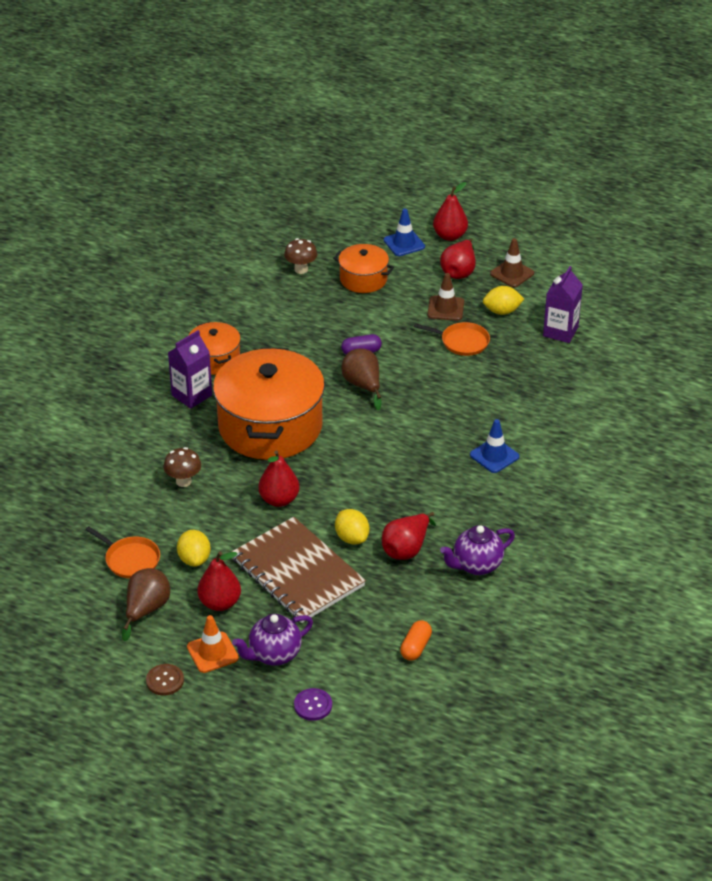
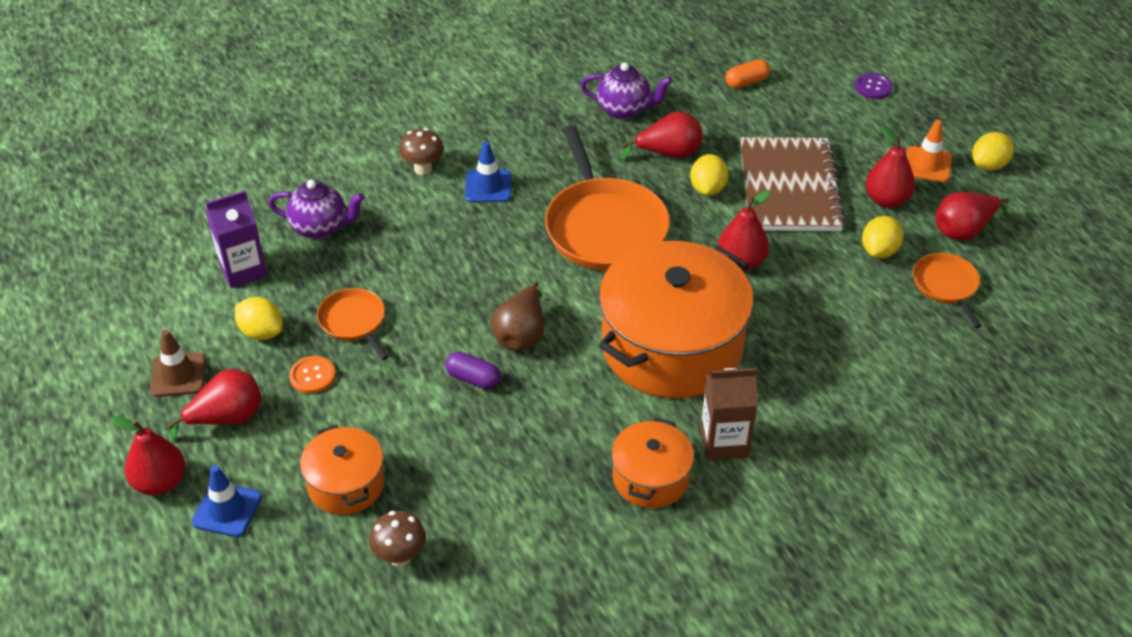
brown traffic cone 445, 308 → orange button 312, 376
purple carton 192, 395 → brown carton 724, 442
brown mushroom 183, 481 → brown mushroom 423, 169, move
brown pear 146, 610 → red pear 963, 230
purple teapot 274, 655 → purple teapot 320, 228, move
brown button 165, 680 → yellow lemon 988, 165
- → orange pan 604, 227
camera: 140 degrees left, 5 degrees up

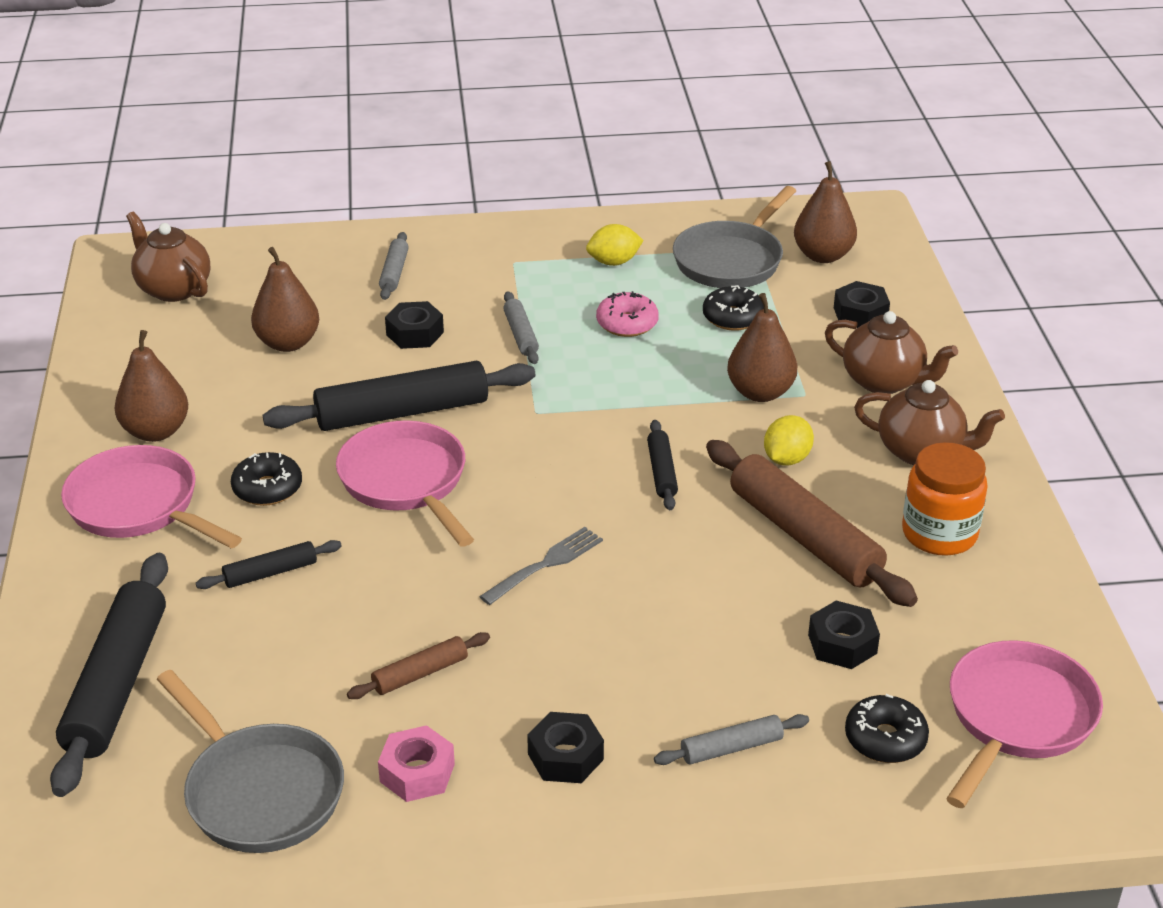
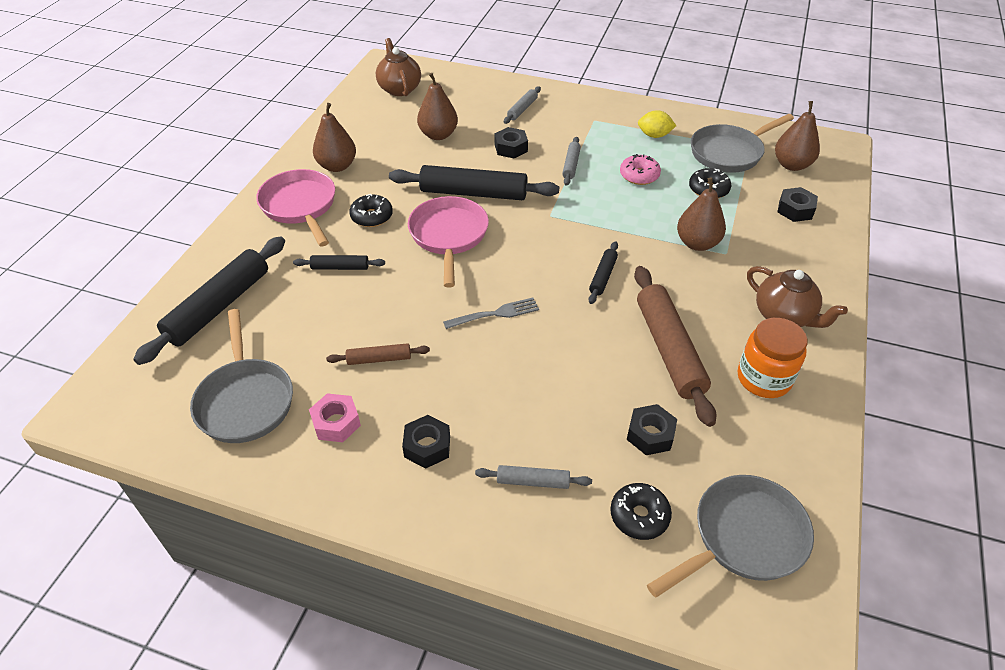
brown teapot 884, 381 → -
yellow lemon 786, 459 → -
pink pan 1017, 718 → grey pan 743, 537
camera: 25 degrees right, 10 degrees up

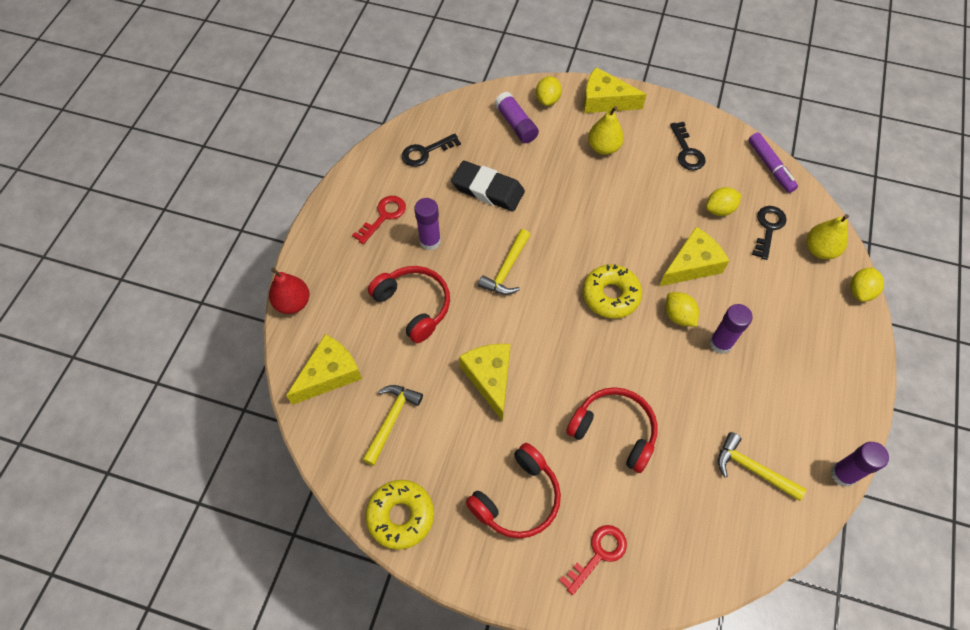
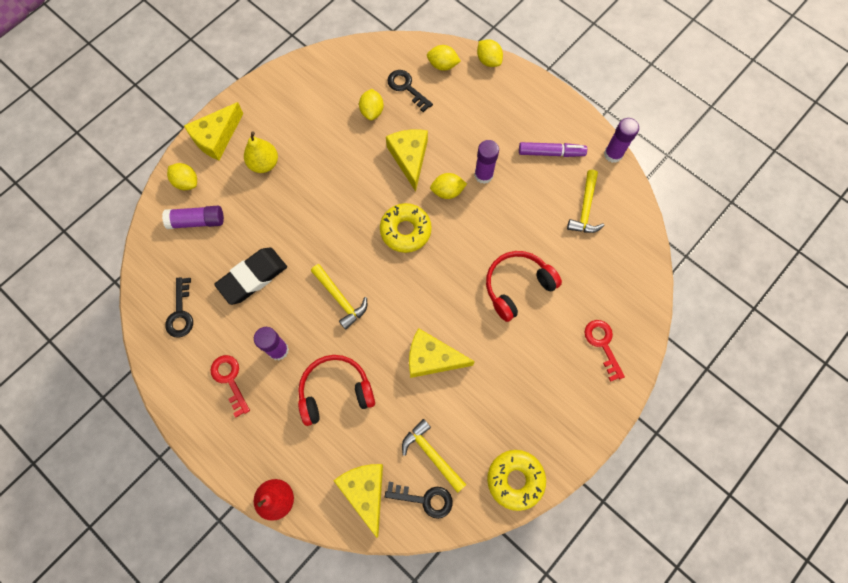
black key 687, 151 → black key 424, 499, move
purple marker 770, 166 → purple marker 551, 153, move
yellow pear 820, 250 → yellow lemon 442, 65
yellow hammer 752, 469 → yellow hammer 585, 209, 45 degrees counterclockwise
red headphones 517, 498 → -
camera: 65 degrees left, 10 degrees up

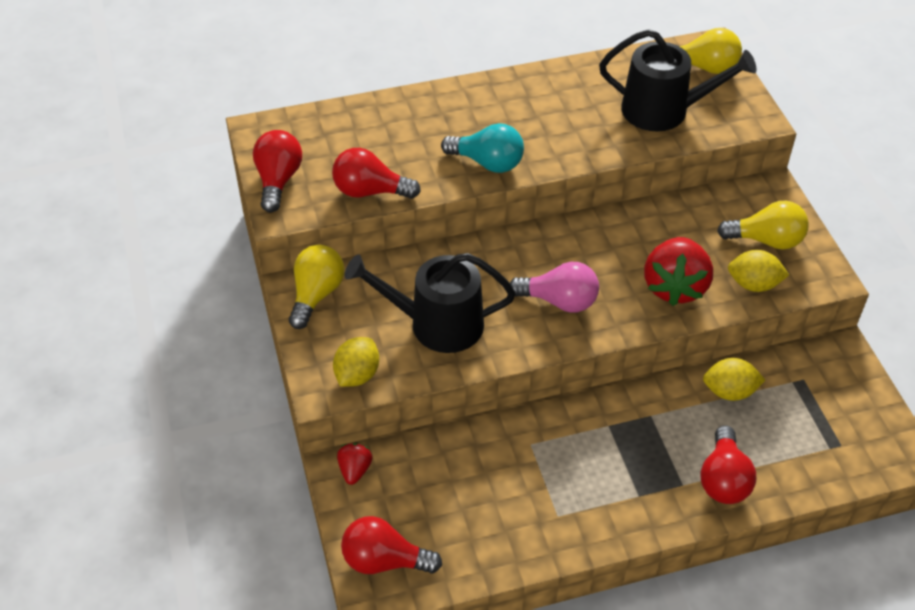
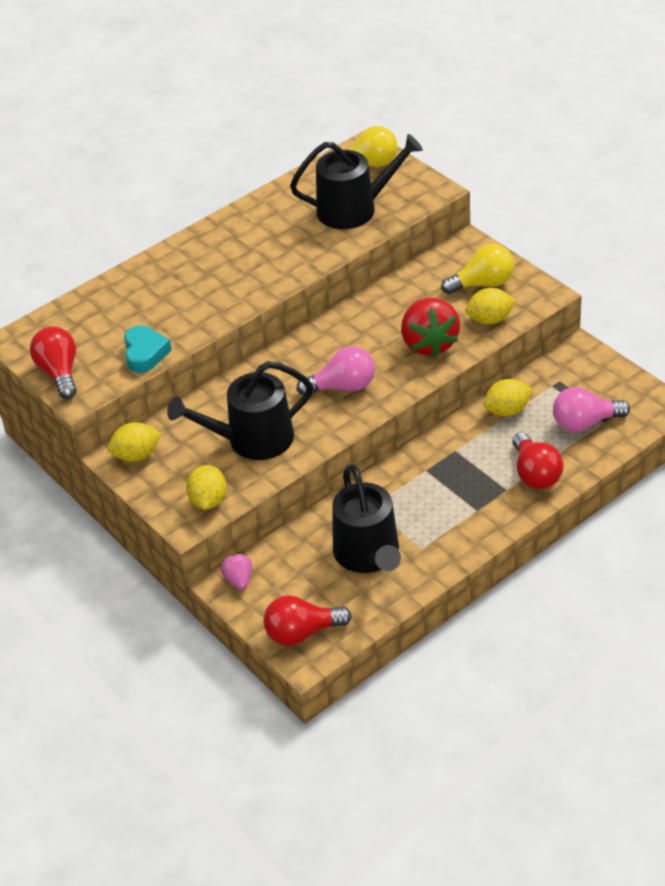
turquoise light bulb 487, 163 → -
red light bulb 370, 191 → turquoise heart 145, 353
yellow light bulb 316, 295 → yellow lemon 136, 455
red strawberry 355, 470 → pink strawberry 239, 580
- → pink light bulb 585, 423
- → black watering can 368, 555
camera: 20 degrees left, 5 degrees down

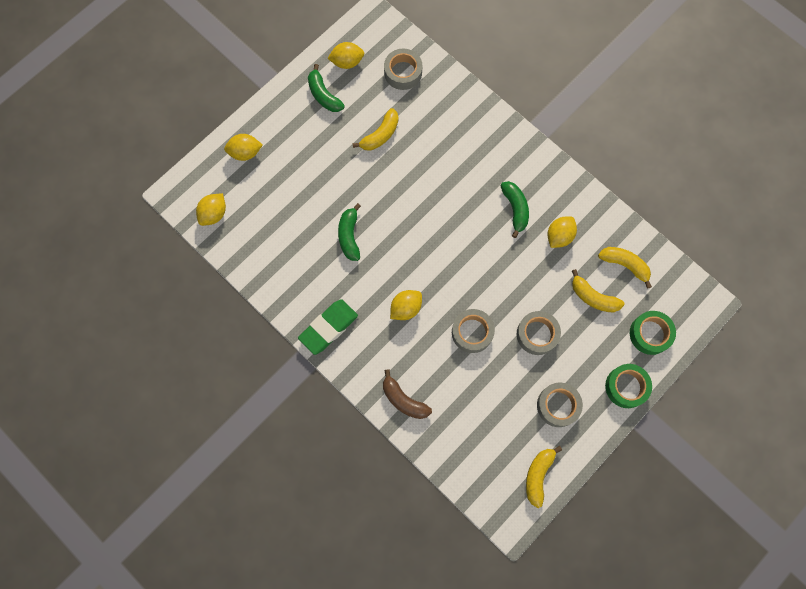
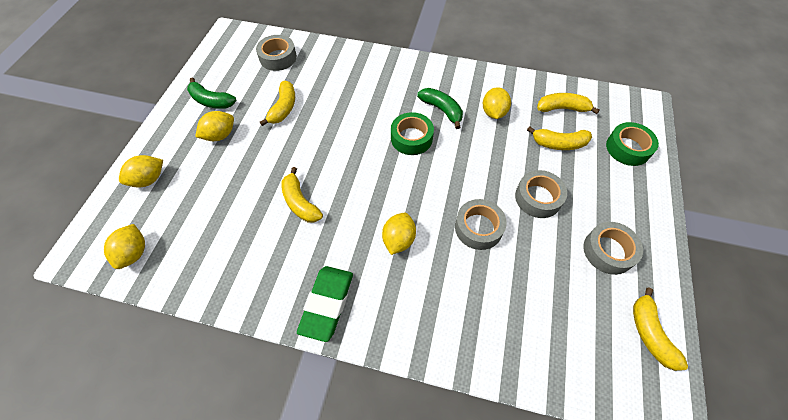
yellow lemon 347, 62 → yellow lemon 220, 135, move
green banana 349, 236 → yellow banana 300, 202
green tape 626, 387 → green tape 411, 138, move
brown banana 403, 400 → -
camera: 30 degrees left, 15 degrees down

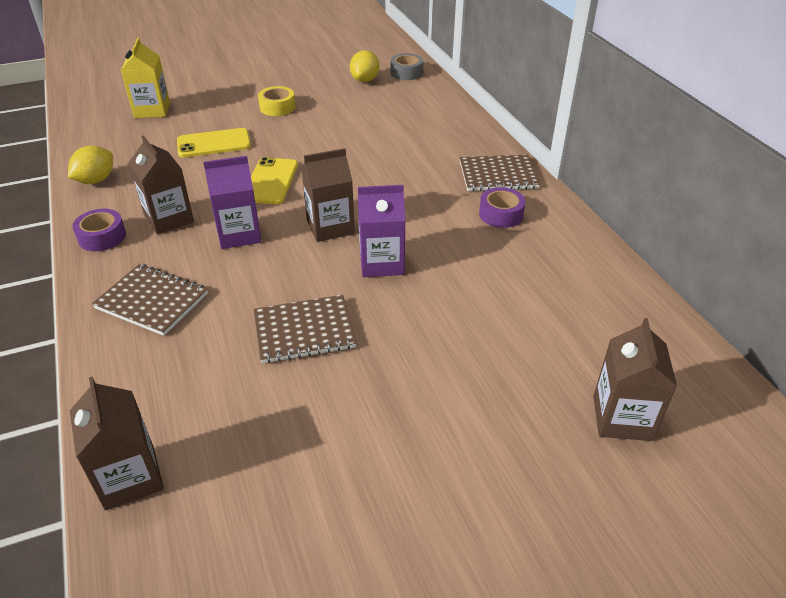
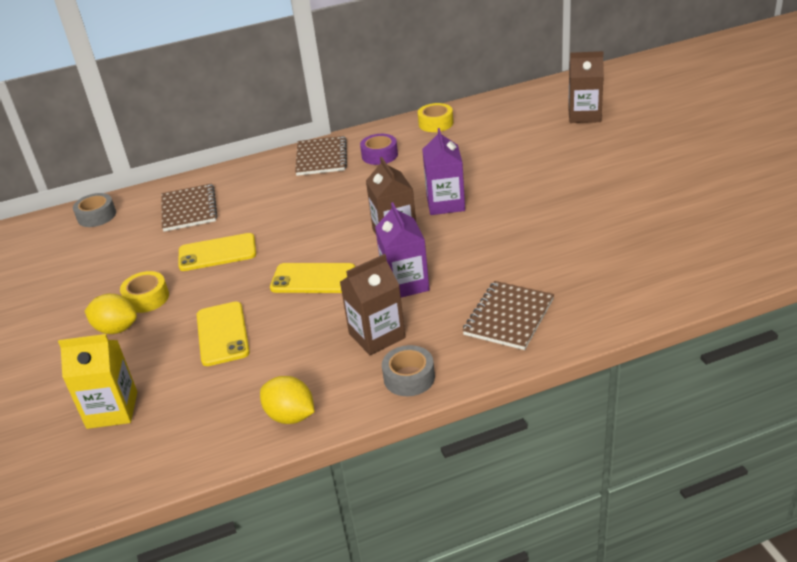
yellow lemon 365, 80 → yellow lemon 116, 329, move
purple tape 102, 237 → grey tape 409, 378
brown notebook 304, 331 → brown notebook 189, 209, move
brown carton 130, 477 → -
- → yellow tape 436, 123
- → yellow phone 217, 253
camera: 85 degrees left, 5 degrees down

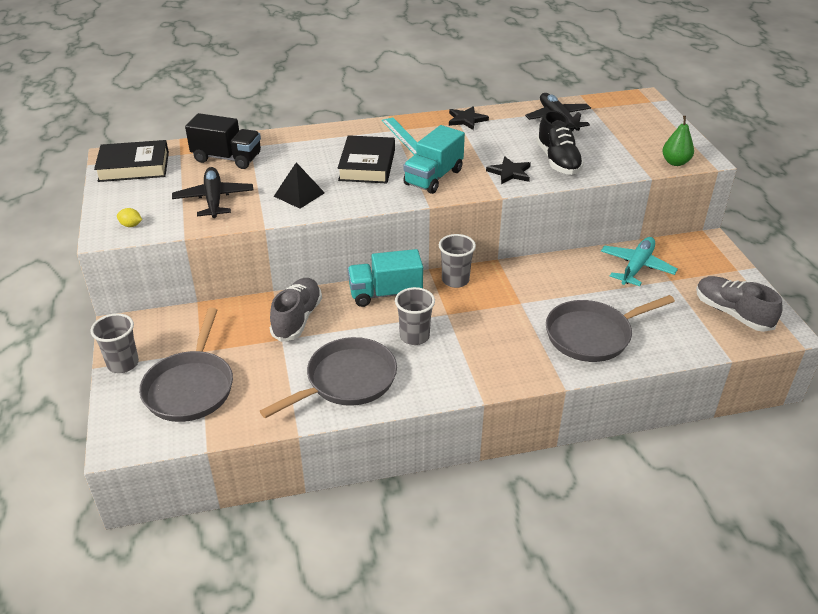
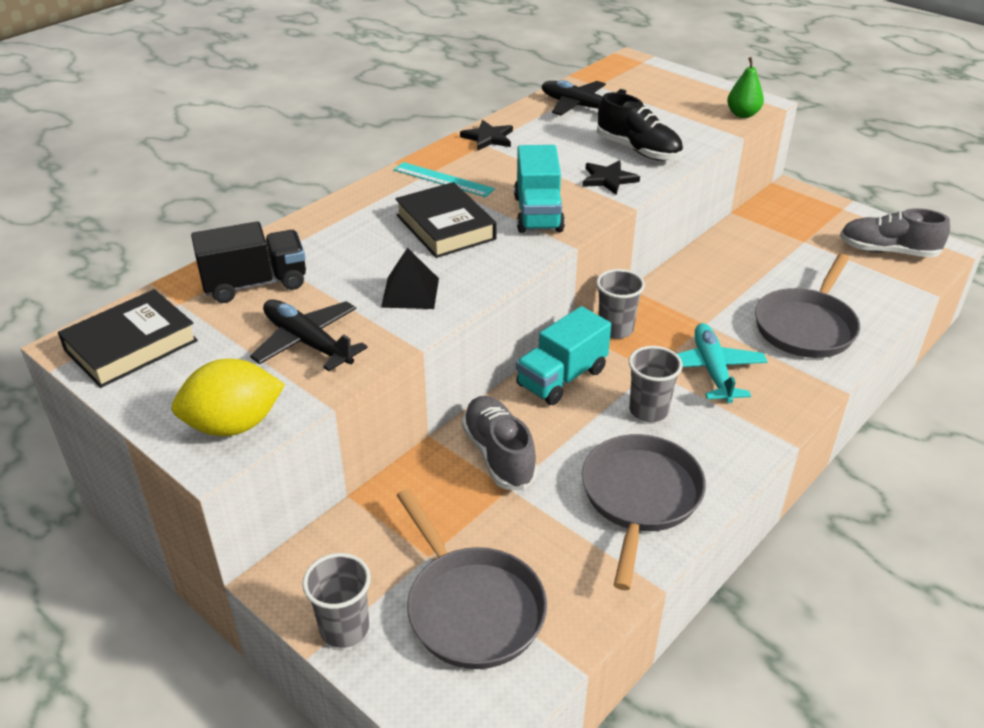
yellow lemon 131, 225 → yellow lemon 234, 425, x2.44
turquoise plane 636, 267 → turquoise plane 712, 370, move
camera: 35 degrees left, 0 degrees up

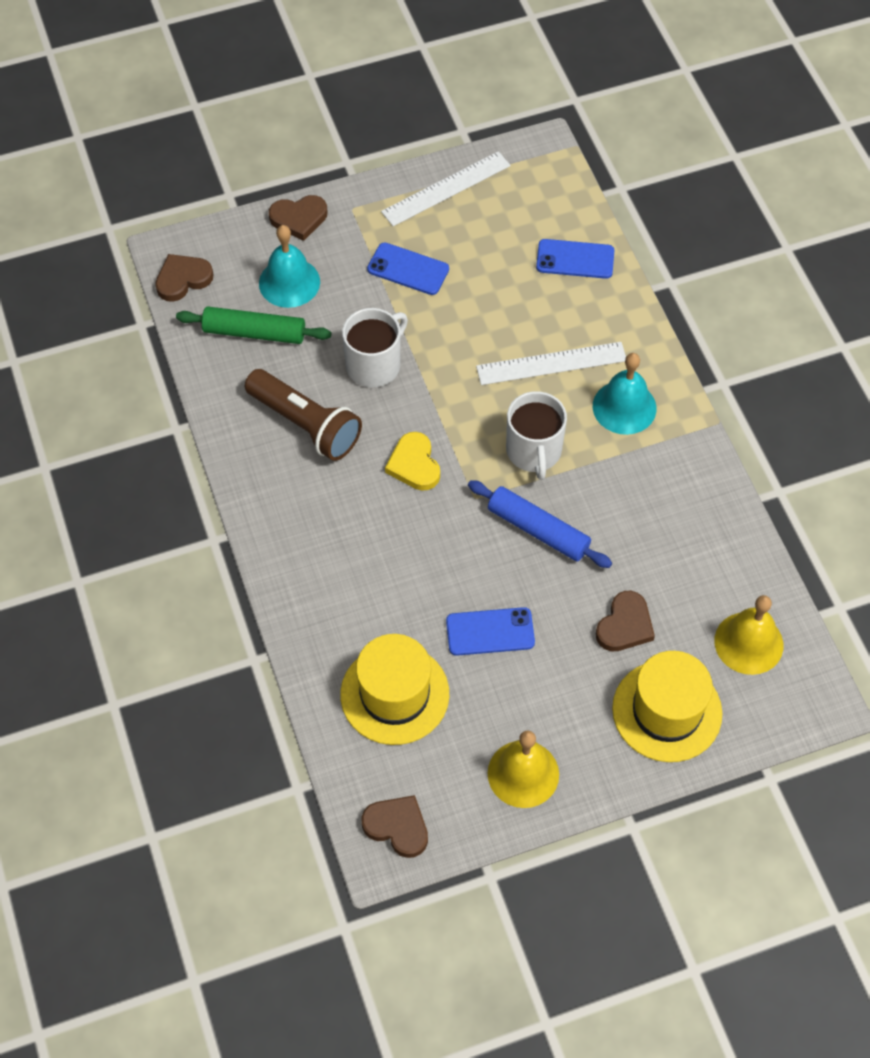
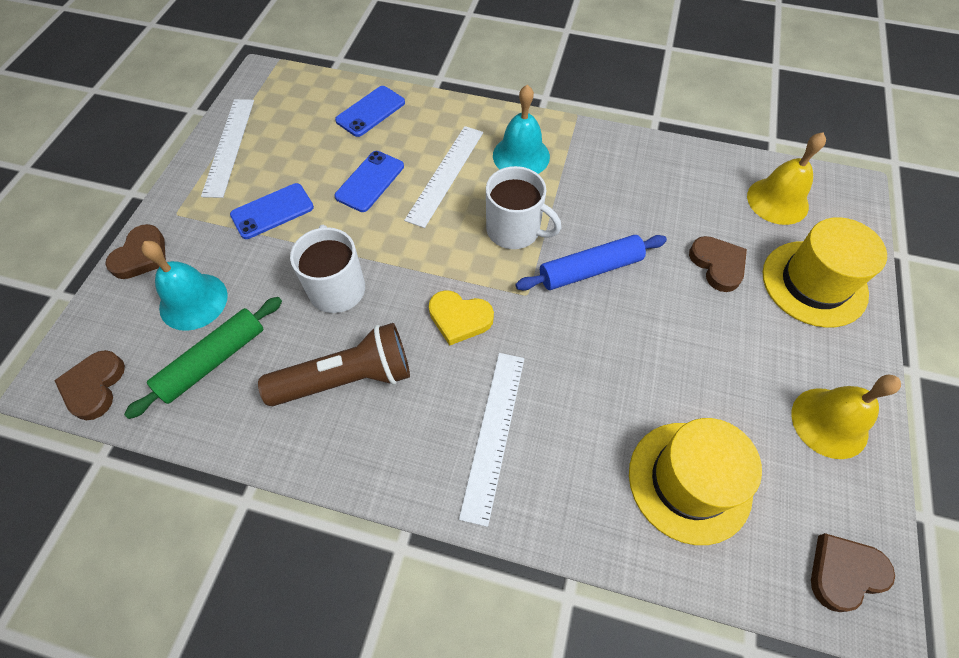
blue phone 490, 632 → blue phone 370, 181, move
- → white ruler 493, 433
camera: 55 degrees left, 0 degrees up

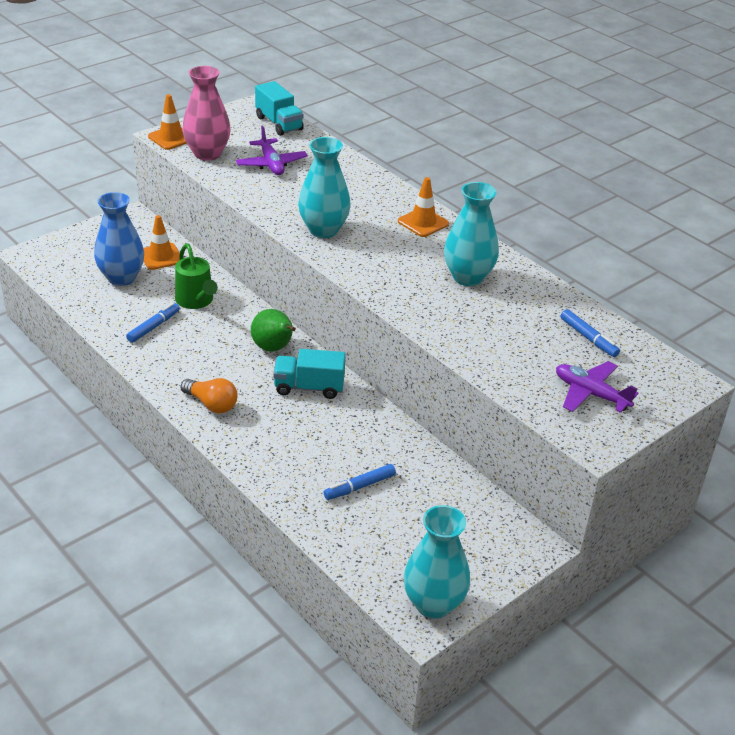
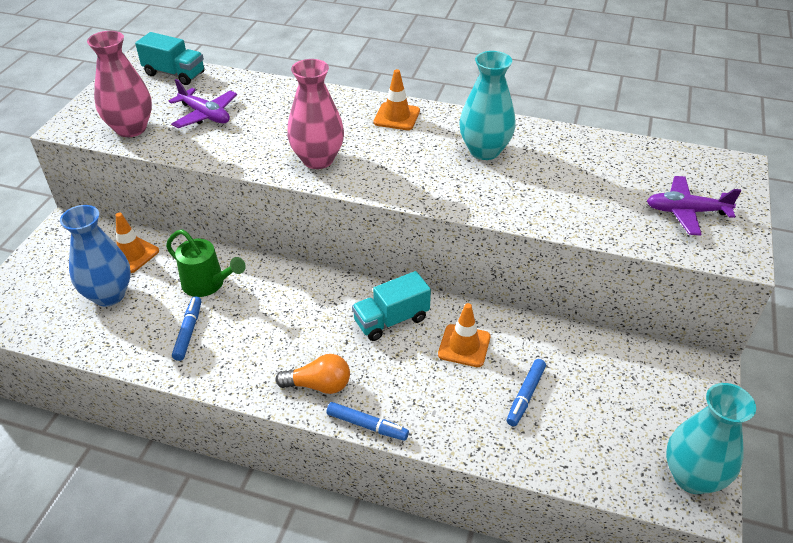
orange traffic cone 171, 138 → orange traffic cone 464, 346, move
turquoise vase 323, 230 → pink vase 318, 159
green pear 274, 348 → -
blue marker 588, 338 → blue marker 367, 425, move
camera: 30 degrees left, 5 degrees up

